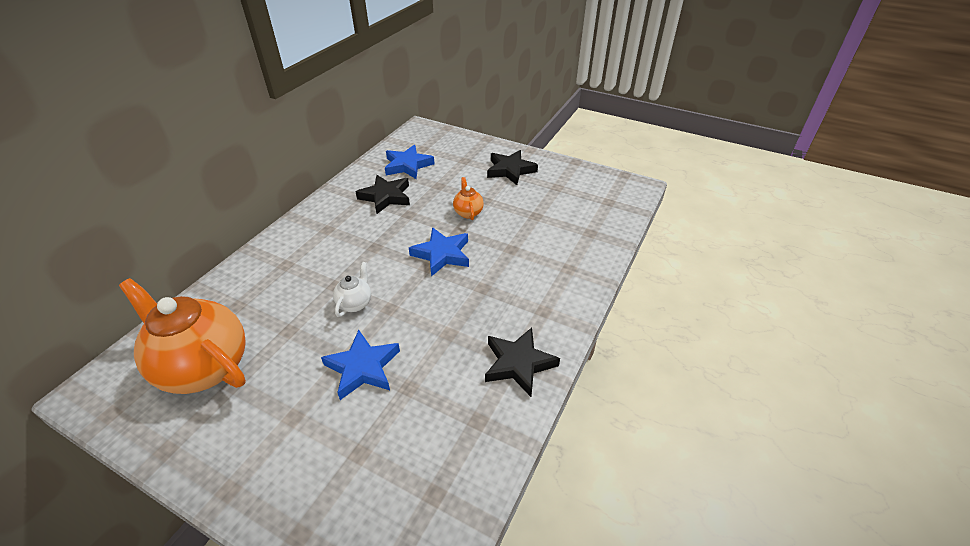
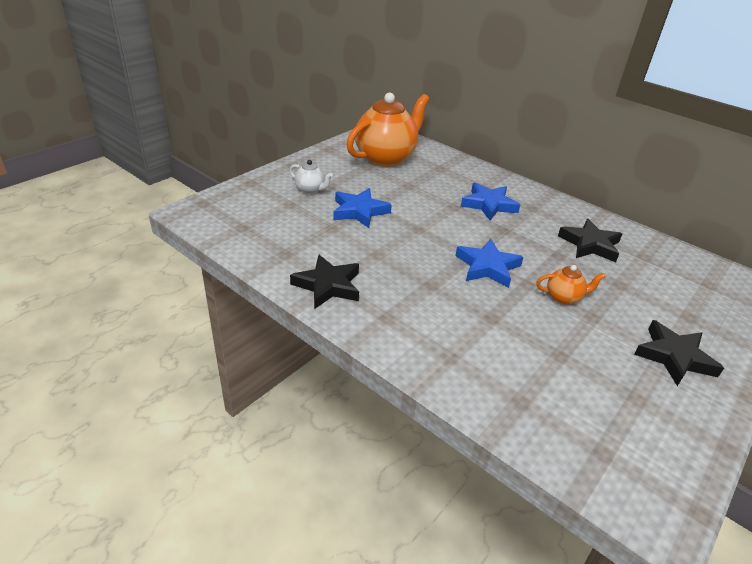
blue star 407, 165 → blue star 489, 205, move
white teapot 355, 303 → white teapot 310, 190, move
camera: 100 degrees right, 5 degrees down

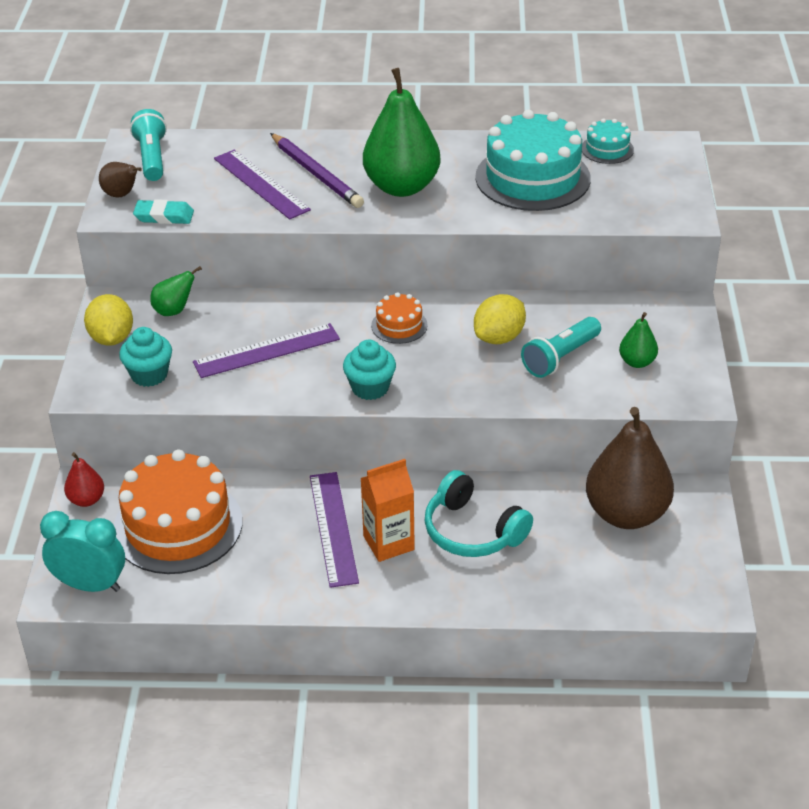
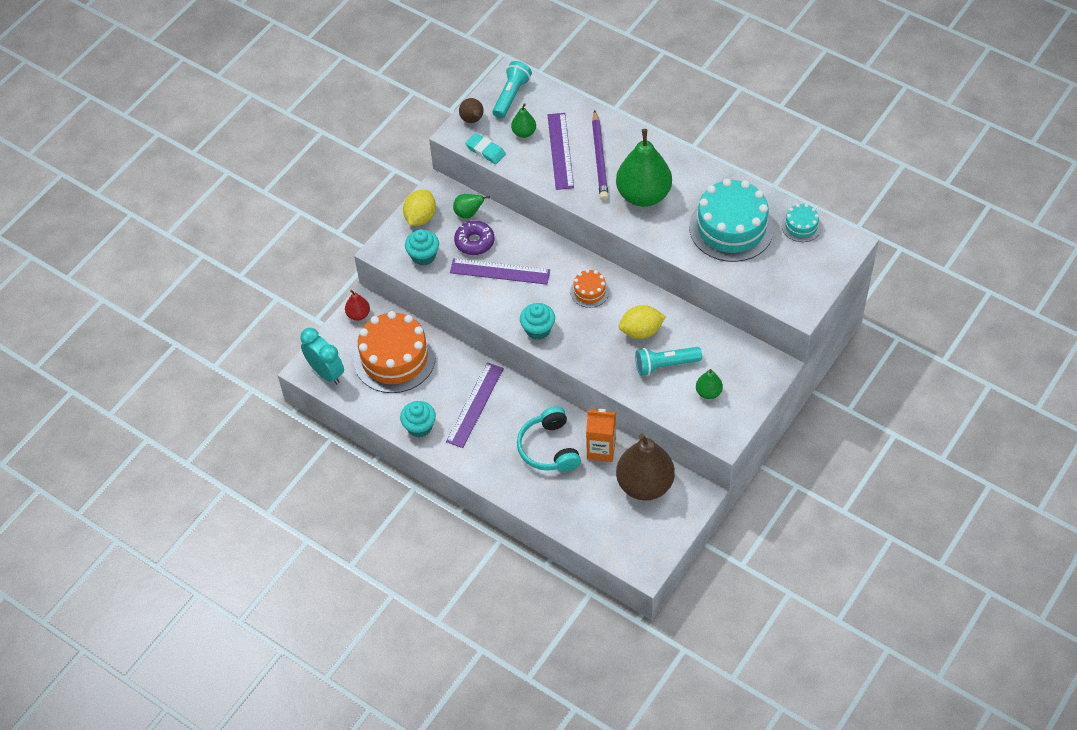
orange carton 388, 543 → orange carton 601, 449, move
- → green pear 524, 133
- → purple donut 474, 242
- → turquoise cupcake 419, 427
camera: 35 degrees right, 15 degrees up

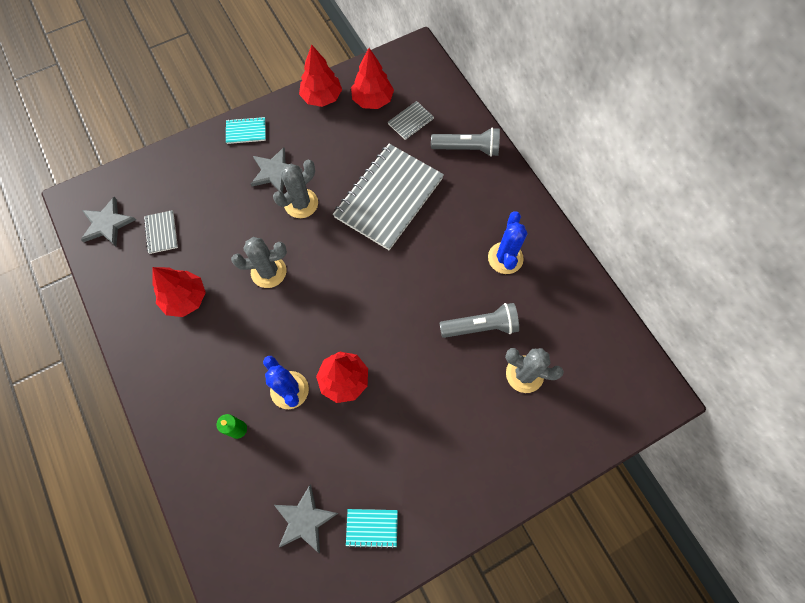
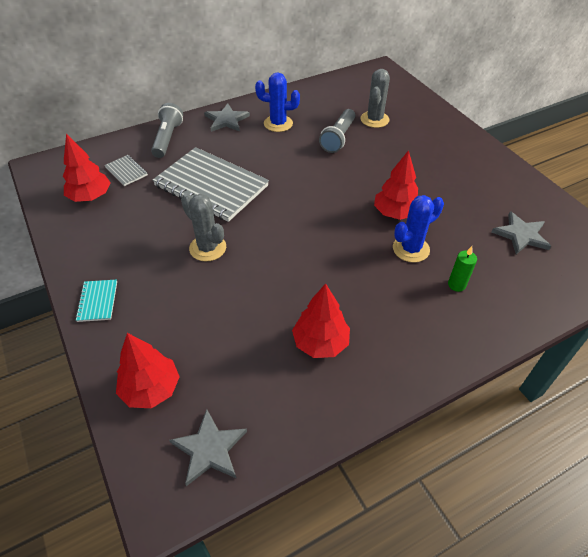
red tree 322, 97 → red tree 151, 389, move
grey star 275, 172 → grey star 226, 120, move
grey notebook 161, 232 → -
grey cactus 268, 271 → -
grey flashlight 480, 326 → grey flashlight 338, 138, 150 degrees counterclockwise
turquoise notebook 372, 528 → -
camera: 90 degrees left, 20 degrees down

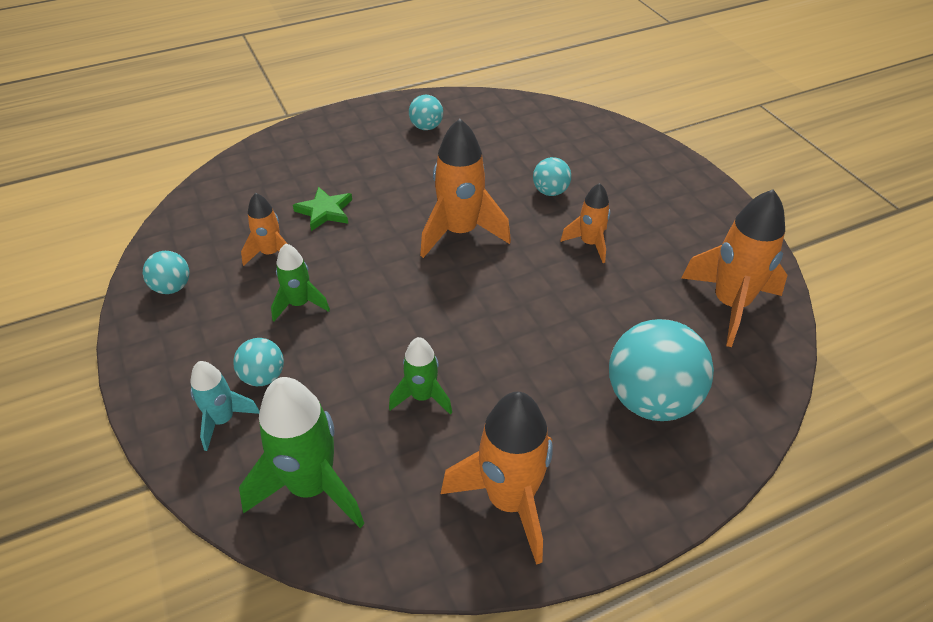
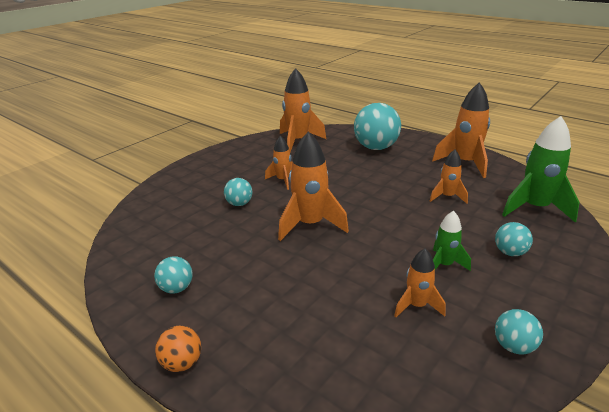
green star 325, 211 → -
green rocket 422, 397 → orange rocket 447, 197
turquoise rocket 223, 420 → -
- → orange ball 182, 363
camera: 115 degrees left, 15 degrees down

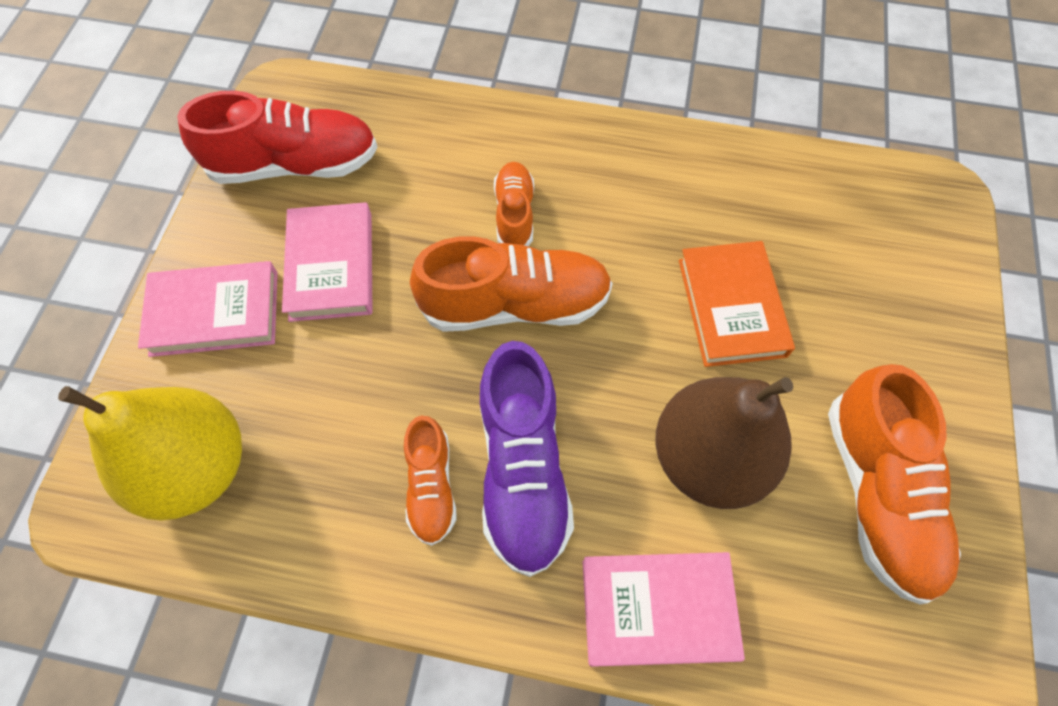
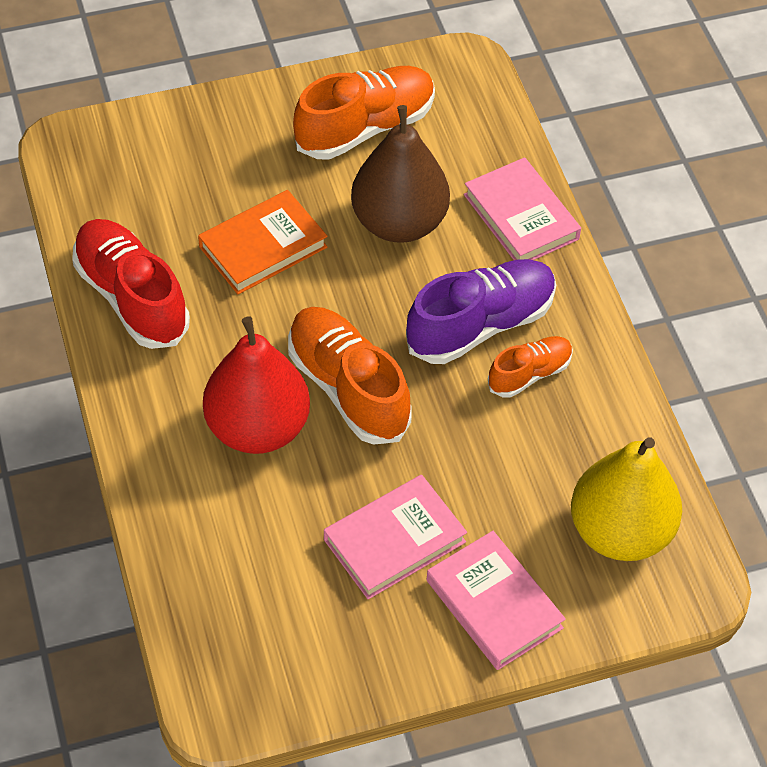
red shoe 294, 165 → red shoe 132, 297, move
orange shoe 514, 214 → red pear 258, 428
camera: 120 degrees left, 10 degrees down

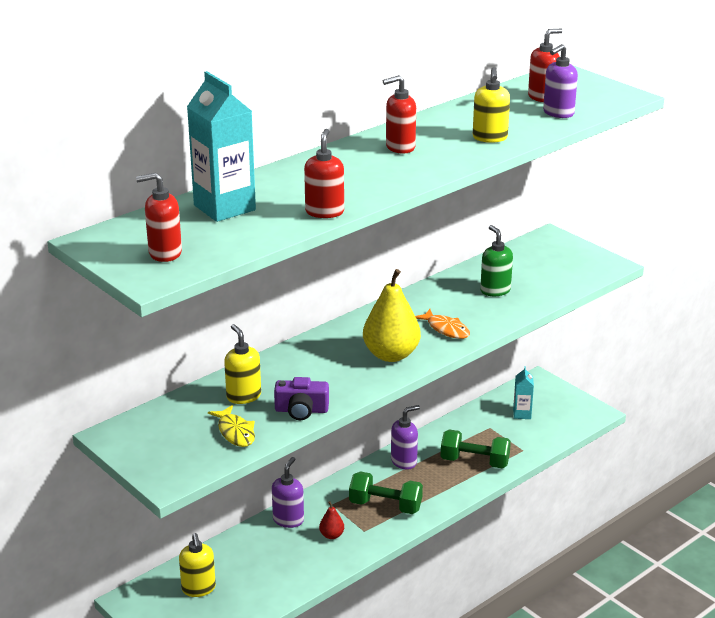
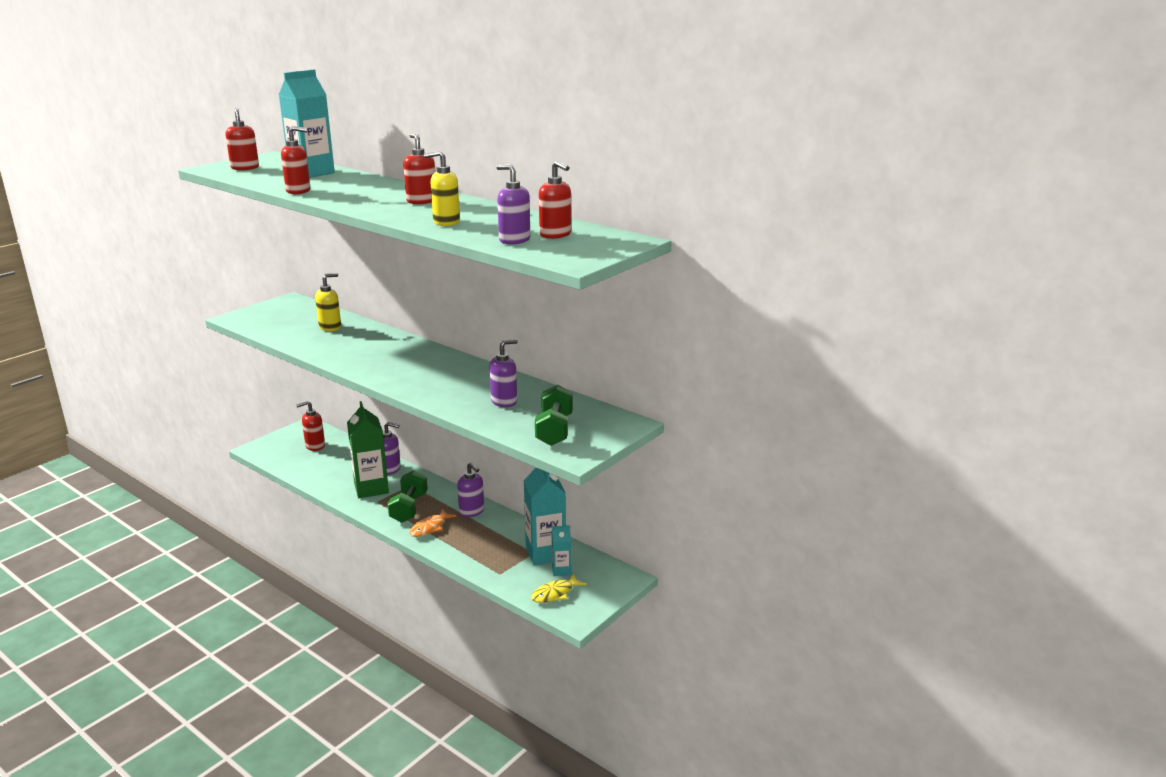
green soap dispenser 495, 290 → purple soap dispenser 504, 401
yellow pear 391, 355 → -
orange fish 446, 329 → orange fish 430, 528, move
purple camera 301, 410 → -
yellow fish 235, 432 → yellow fish 555, 594, move
green dumbbell 474, 462 → green dumbbell 554, 430, move
red pear 331, 535 → green carton 371, 488
yellow soap dispenser 198, 589 → red soap dispenser 315, 446
- → turquoise carton 545, 553
camera: 80 degrees right, 5 degrees down

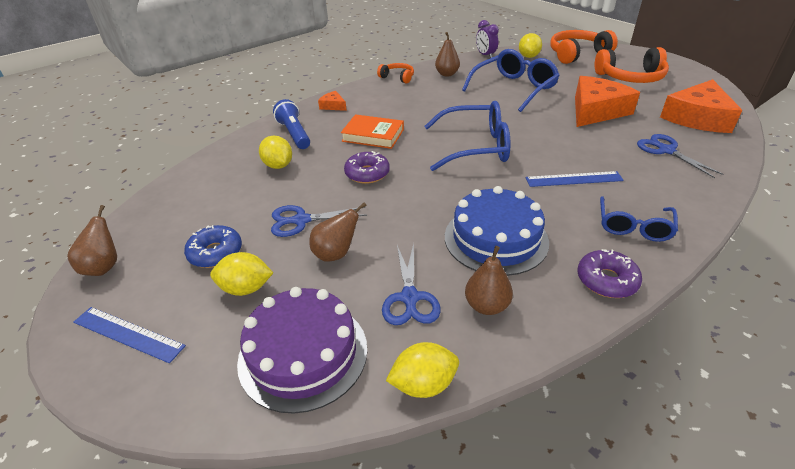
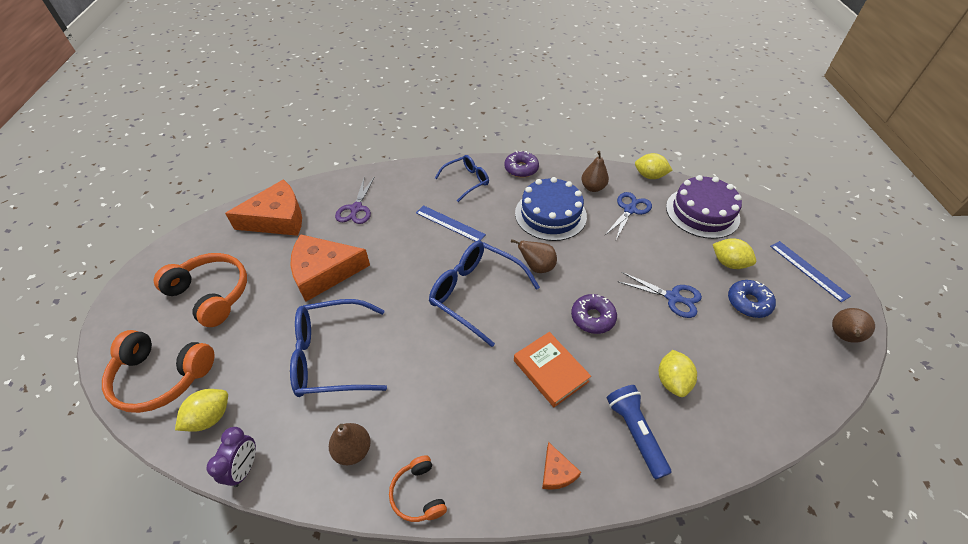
blue flashlight 294, 134 → blue flashlight 635, 433, 150 degrees clockwise
blue scissors 666, 150 → purple scissors 356, 209
brown pear 336, 254 → brown pear 537, 267, move
camera: 145 degrees left, 10 degrees up

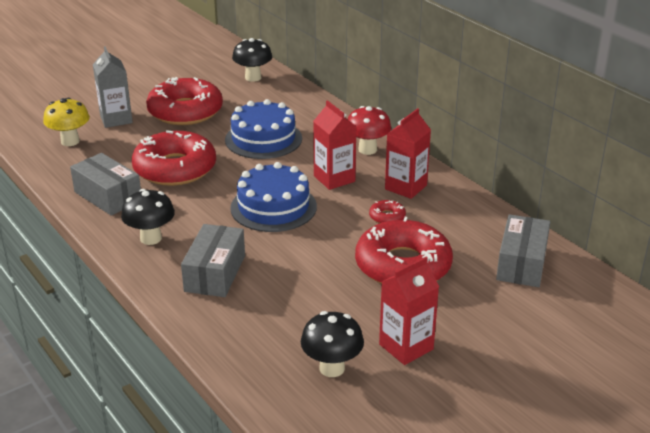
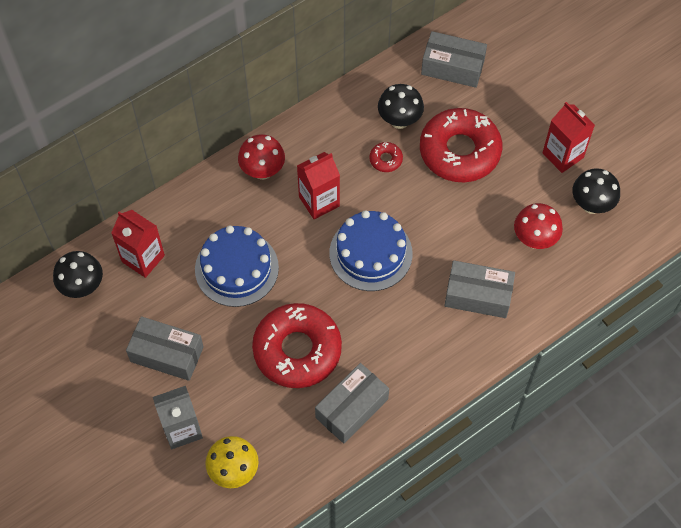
red donut 185, 111 → grey box 167, 354
red carton 405, 187 → red carton 143, 258, move
black mushroom 151, 238 → black mushroom 399, 121, move
- → red mushroom 534, 239
camera: 90 degrees left, 30 degrees up

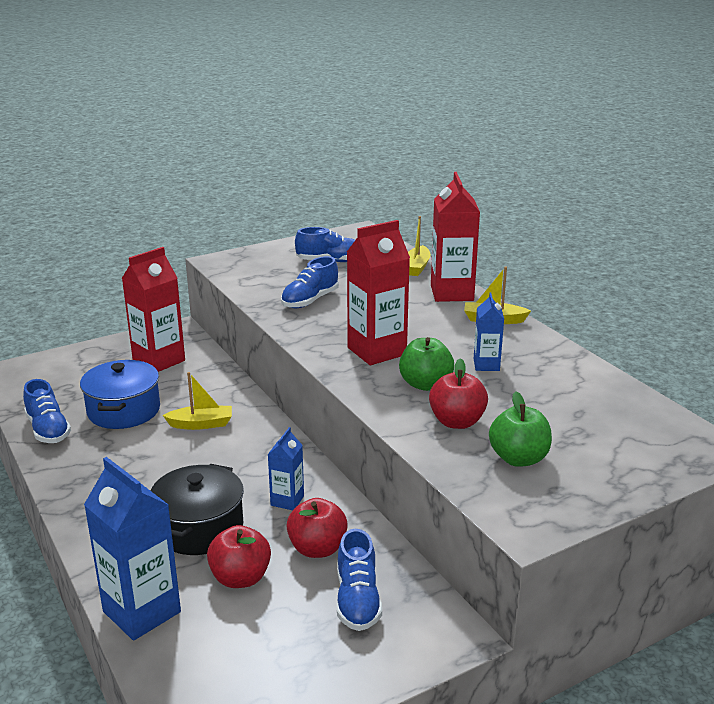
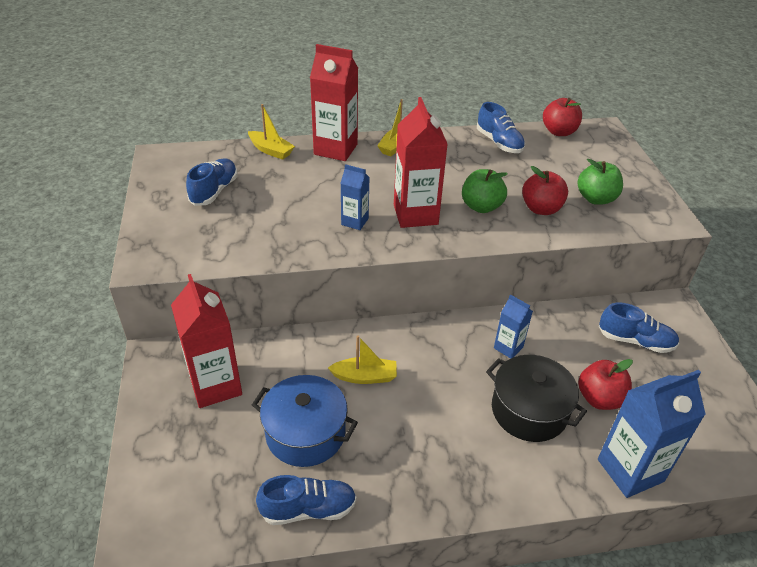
blue shoe 310, 300 → blue shoe 499, 143, move
blue carton 486, 365 → blue carton 354, 221, move
yellow boat 201, 424 → yellow boat 365, 377, 75 degrees clockwise
red apple 317, 548 → red apple 559, 132, move
camera: 70 degrees left, 15 degrees up

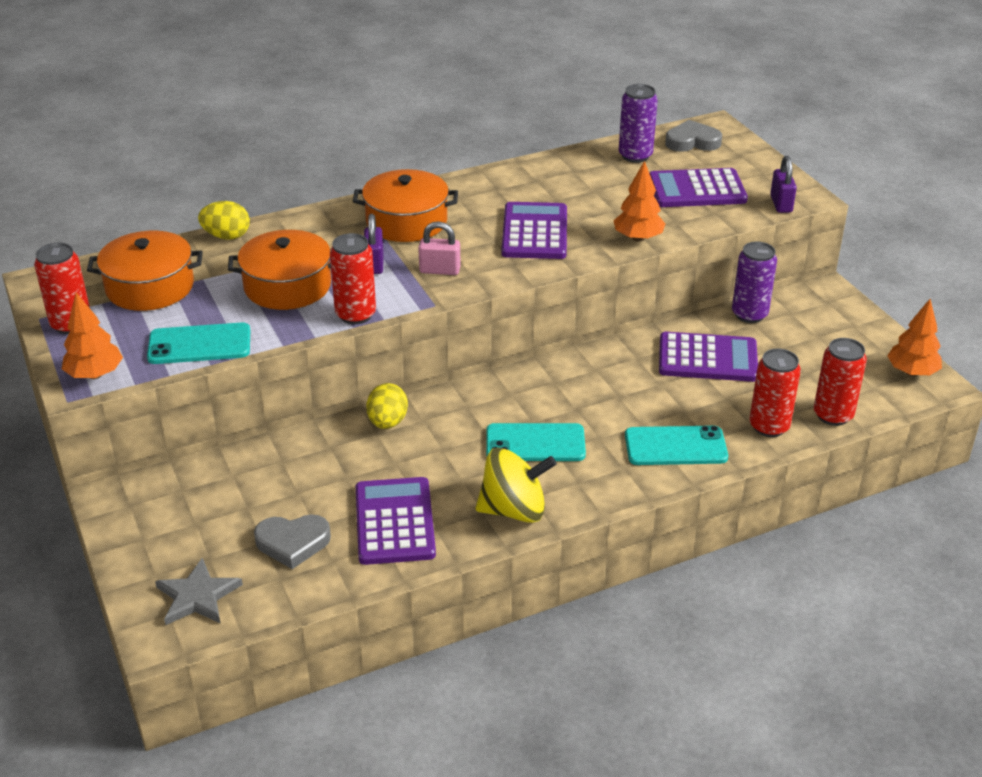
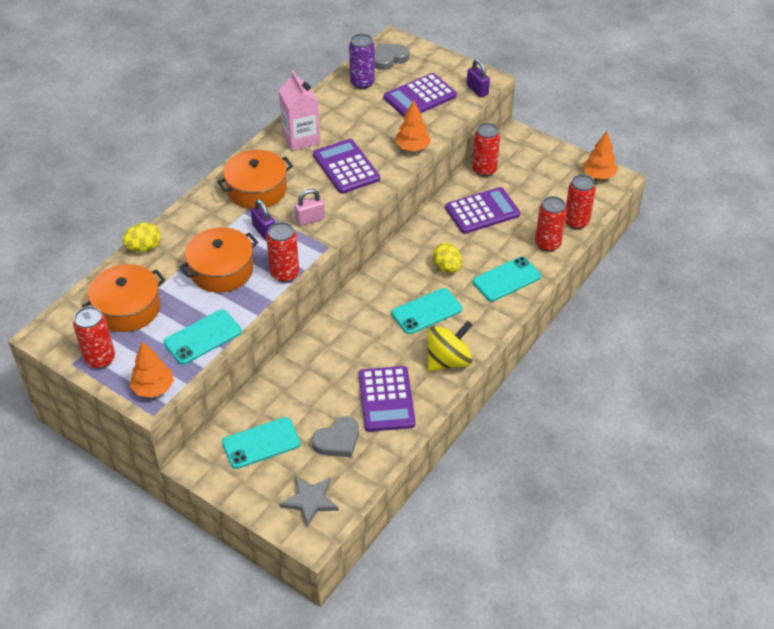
purple can 749, 314 → red can 484, 170
yellow egg 387, 422 → yellow egg 447, 267, move
purple calculator 395, 522 → purple calculator 386, 399, 150 degrees counterclockwise
- → pink carton 301, 138
- → turquoise phone 261, 443
camera: 30 degrees left, 10 degrees up

